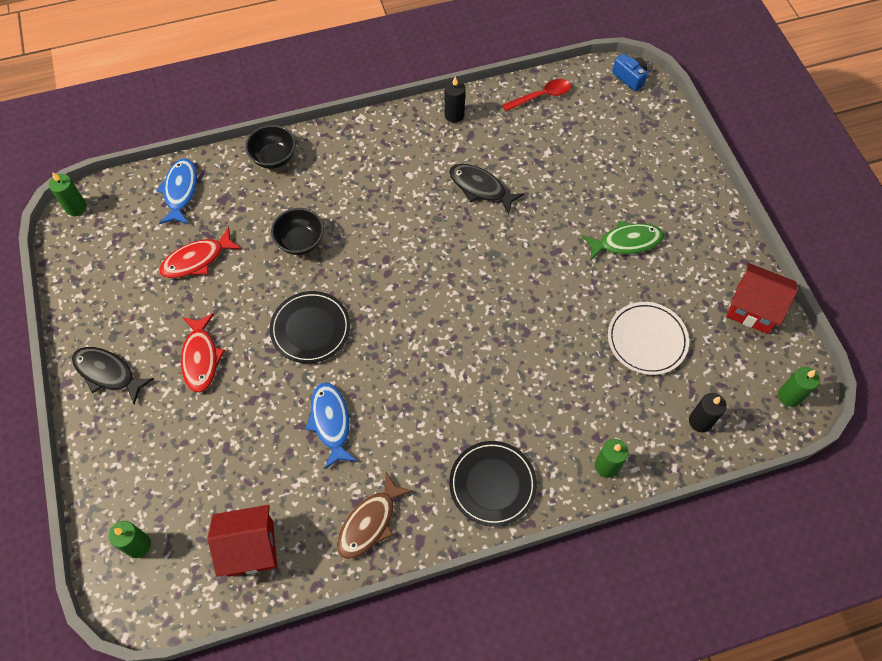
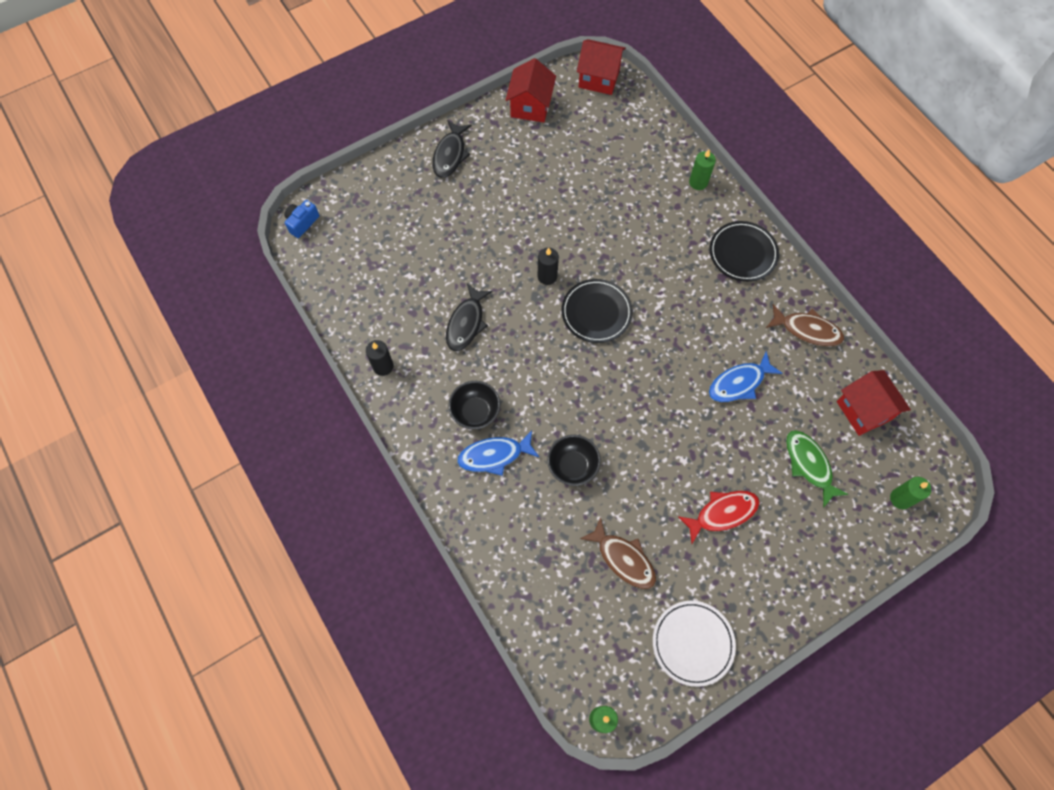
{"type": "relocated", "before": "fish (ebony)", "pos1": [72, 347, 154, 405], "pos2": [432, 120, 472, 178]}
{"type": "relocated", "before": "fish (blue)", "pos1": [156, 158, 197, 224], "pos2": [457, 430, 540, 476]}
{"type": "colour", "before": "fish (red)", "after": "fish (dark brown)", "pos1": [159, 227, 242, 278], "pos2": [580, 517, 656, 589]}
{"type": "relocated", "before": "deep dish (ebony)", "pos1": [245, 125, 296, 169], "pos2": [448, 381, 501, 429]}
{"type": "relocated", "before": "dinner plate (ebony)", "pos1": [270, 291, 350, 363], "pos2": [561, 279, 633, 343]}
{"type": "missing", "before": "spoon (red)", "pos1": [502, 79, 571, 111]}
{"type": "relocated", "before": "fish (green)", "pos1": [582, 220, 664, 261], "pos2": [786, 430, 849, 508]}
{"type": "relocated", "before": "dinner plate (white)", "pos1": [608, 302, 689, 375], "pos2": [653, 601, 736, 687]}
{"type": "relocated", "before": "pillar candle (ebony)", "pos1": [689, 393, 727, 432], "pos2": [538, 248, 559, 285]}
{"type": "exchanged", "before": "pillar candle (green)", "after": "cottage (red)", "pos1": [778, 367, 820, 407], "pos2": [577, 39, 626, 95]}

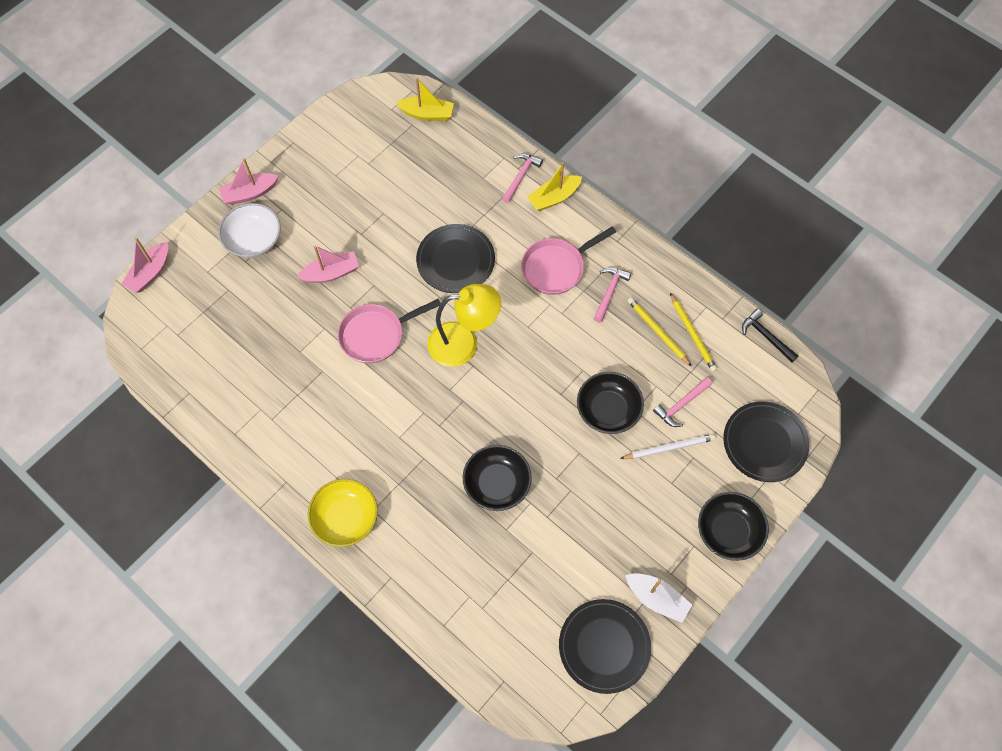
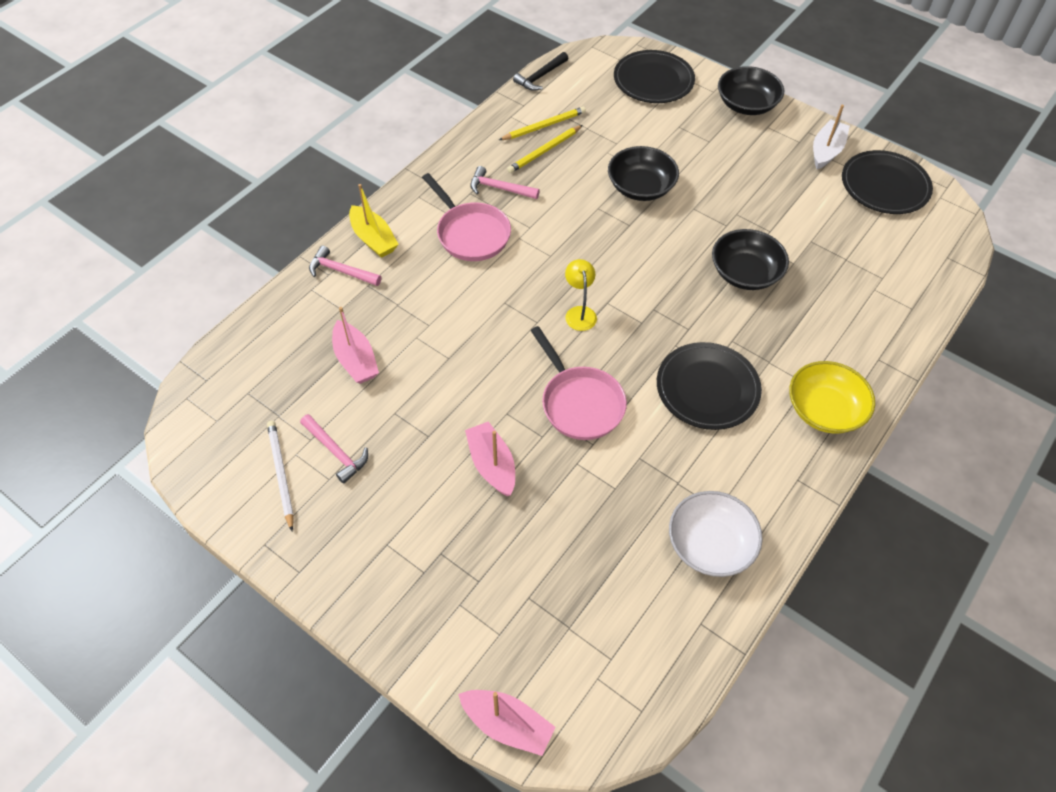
{"type": "relocated", "before": "deep dish (white)", "pos1": [218, 203, 281, 258], "pos2": [669, 491, 763, 577]}
{"type": "relocated", "before": "sailboat (pink)", "pos1": [219, 158, 278, 205], "pos2": [332, 307, 379, 384]}
{"type": "missing", "before": "sailboat (yellow)", "pos1": [396, 78, 454, 121]}
{"type": "relocated", "before": "dinner plate (ebony)", "pos1": [416, 224, 495, 293], "pos2": [657, 342, 762, 430]}
{"type": "size", "before": "reading lamp (yellow)", "pos1": [427, 284, 501, 367], "pos2": [565, 259, 597, 331], "scale": 0.52}
{"type": "relocated", "before": "pencil (white)", "pos1": [620, 434, 715, 459], "pos2": [267, 421, 294, 531]}
{"type": "relocated", "before": "carpenter's hammer (pink)", "pos1": [653, 377, 712, 427], "pos2": [300, 414, 368, 484]}

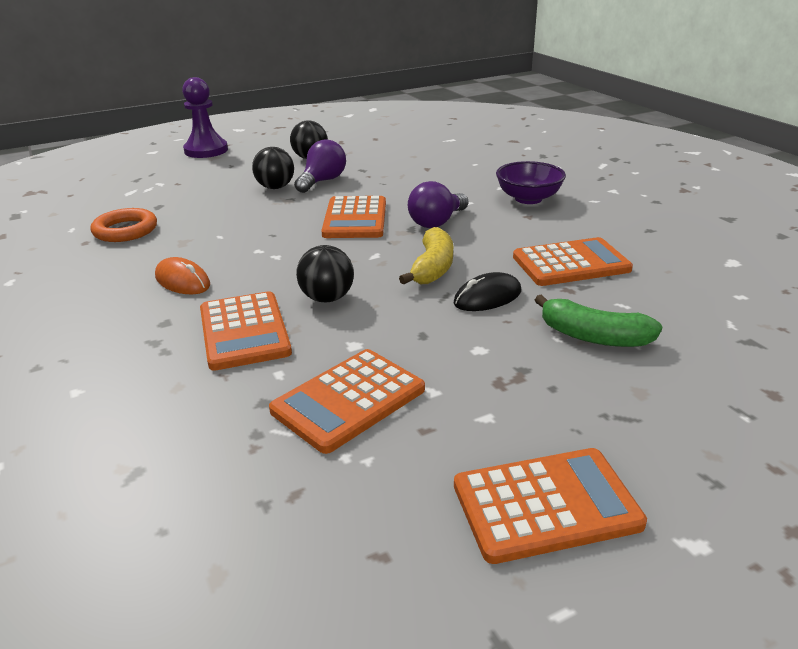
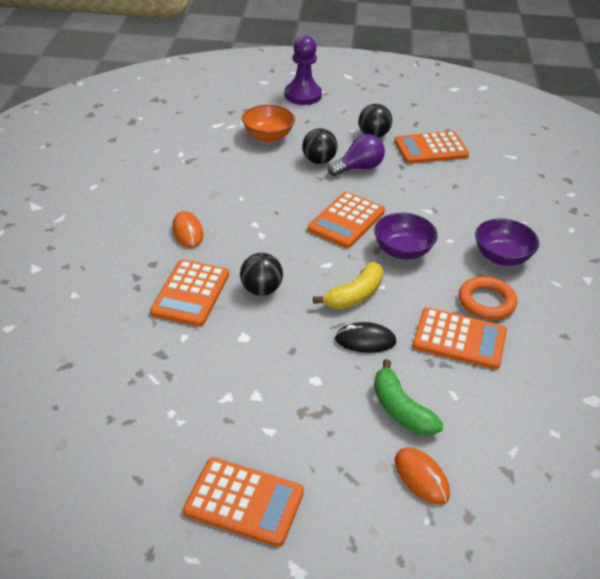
{"type": "relocated", "before": "torus (bright orange)", "pos1": [90, 208, 157, 242], "pos2": [459, 276, 517, 320]}
{"type": "relocated", "before": "adding machine (bright orange)", "pos1": [269, 349, 425, 454], "pos2": [394, 131, 469, 164]}
{"type": "exchanged", "before": "light bulb (royal purple)", "after": "deep dish (royal purple)", "pos1": [408, 181, 468, 228], "pos2": [374, 213, 438, 259]}
{"type": "appeared", "after": "deep dish (bright orange)", "pos2": [242, 105, 295, 142]}
{"type": "appeared", "after": "computer mouse (bright orange)", "pos2": [395, 447, 450, 505]}

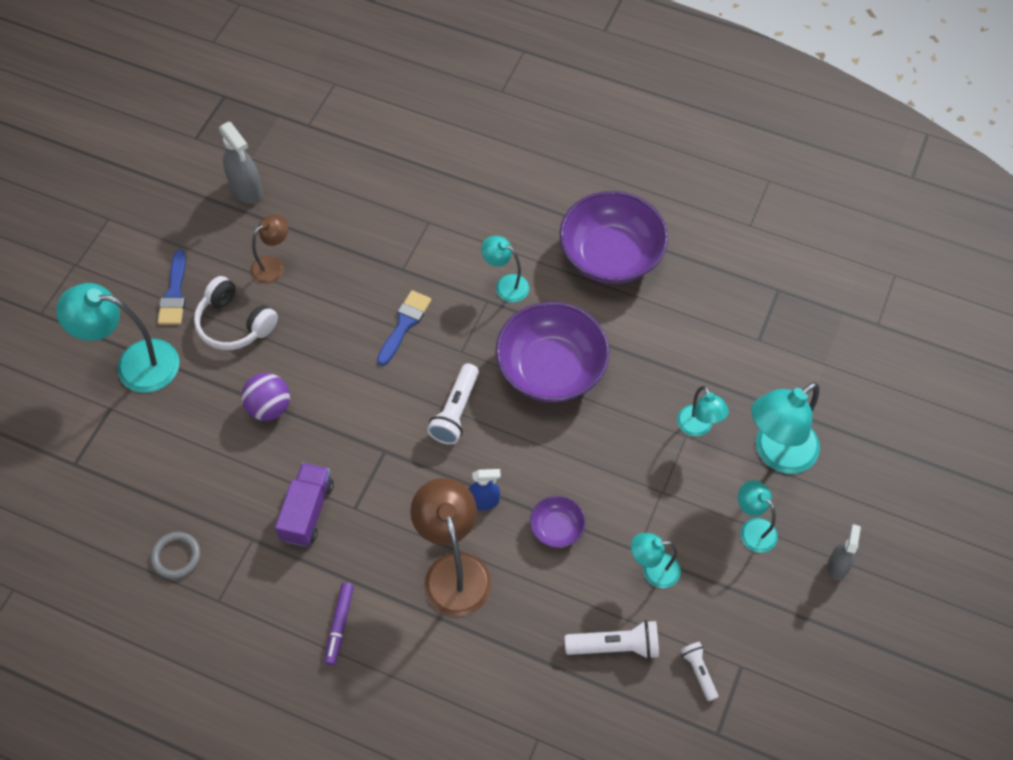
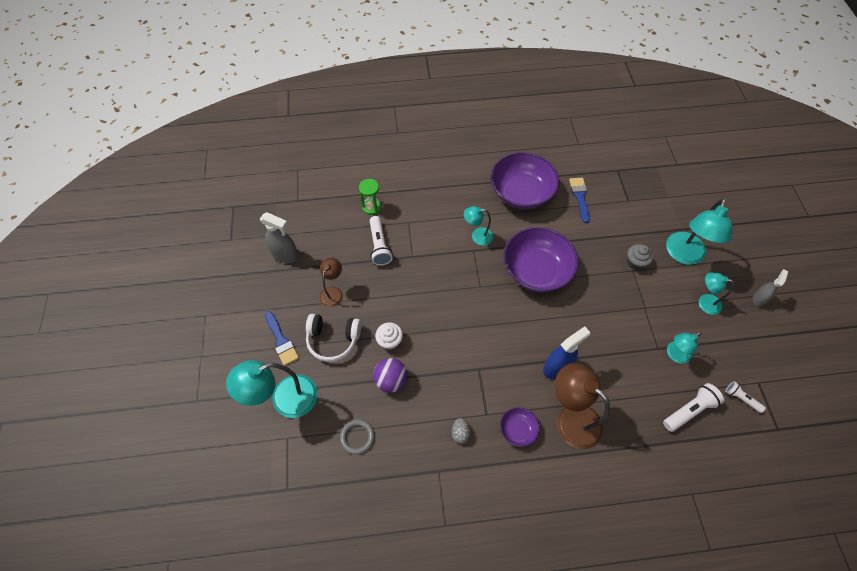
{"type": "relocated", "before": "torus (gray)", "pos1": [150, 532, 201, 579], "pos2": [340, 419, 375, 455]}
{"type": "exchanged", "before": "toy truck (royal purple)", "after": "toy egg (gray)", "pos1": [275, 463, 334, 547], "pos2": [452, 418, 470, 444]}
{"type": "missing", "before": "felt pen (royal purple)", "pos1": [324, 583, 354, 666]}
{"type": "relocated", "before": "brush (blue)", "pos1": [377, 290, 432, 366], "pos2": [569, 178, 590, 223]}
{"type": "relocated", "before": "flashlight (white)", "pos1": [427, 363, 479, 445], "pos2": [370, 216, 393, 266]}
{"type": "size", "before": "sprayer (blue)", "pos1": [469, 469, 501, 510], "pos2": [543, 327, 590, 379], "scale": 1.57}
{"type": "relocated", "before": "deep dish (royal purple)", "pos1": [530, 496, 586, 548], "pos2": [500, 407, 540, 447]}
{"type": "exchanged", "before": "reading lamp (teal)", "after": "cupcake (gray)", "pos1": [677, 386, 729, 436], "pos2": [627, 244, 654, 270]}
{"type": "spun", "before": "sprayer (gray)", "pos1": [827, 524, 861, 581], "pos2": [753, 269, 788, 307], "turn": 45}
{"type": "appeared", "after": "sandglass (green)", "pos2": [359, 179, 381, 215]}
{"type": "appeared", "after": "cupcake (white)", "pos2": [375, 322, 403, 350]}

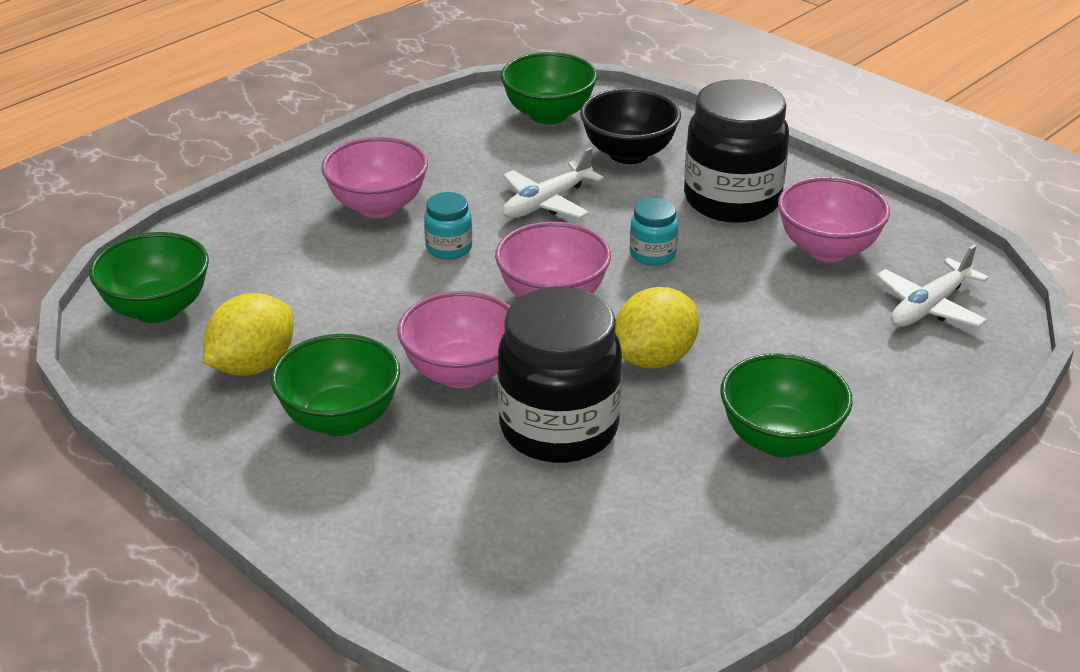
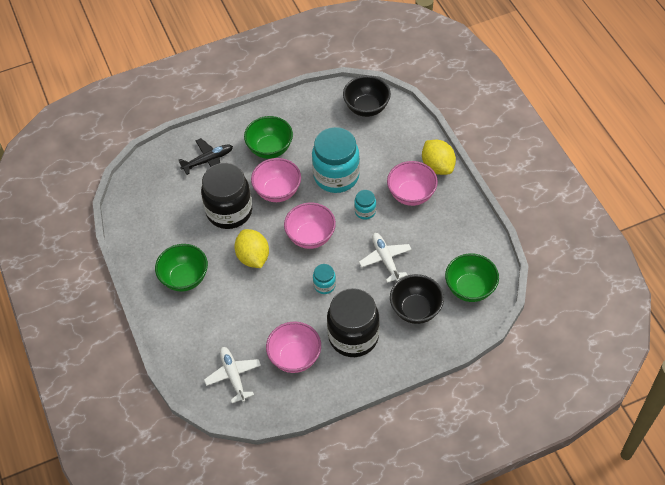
{"type": "colour", "before": "deep dish (green)", "after": "deep dish (ebony)", "pos1": [89, 232, 209, 323], "pos2": [343, 75, 391, 117]}
{"type": "relocated", "before": "citrus fruit (yellow)", "pos1": [203, 293, 293, 376], "pos2": [422, 140, 456, 175]}
{"type": "appeared", "after": "toy plane (ebony)", "pos2": [179, 138, 233, 175]}
{"type": "appeared", "after": "preserve jar (teal)", "pos2": [312, 127, 360, 193]}

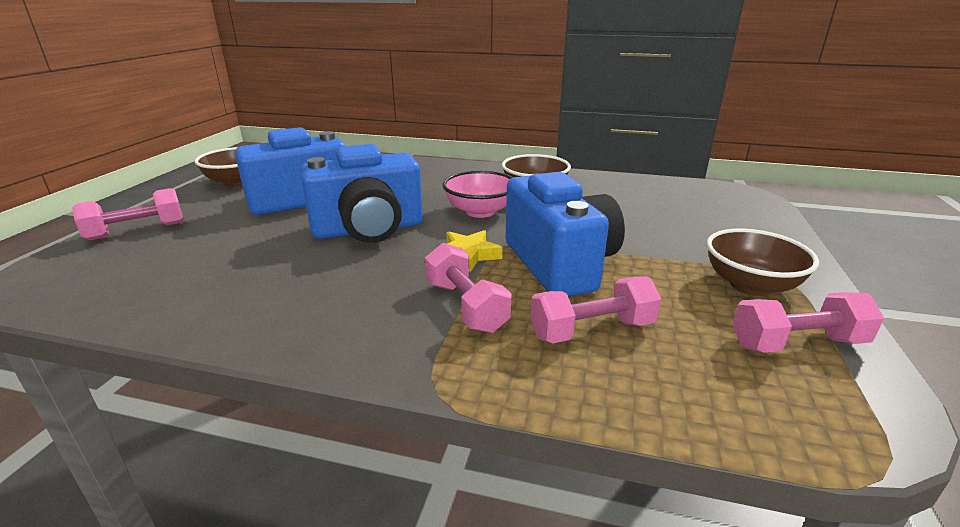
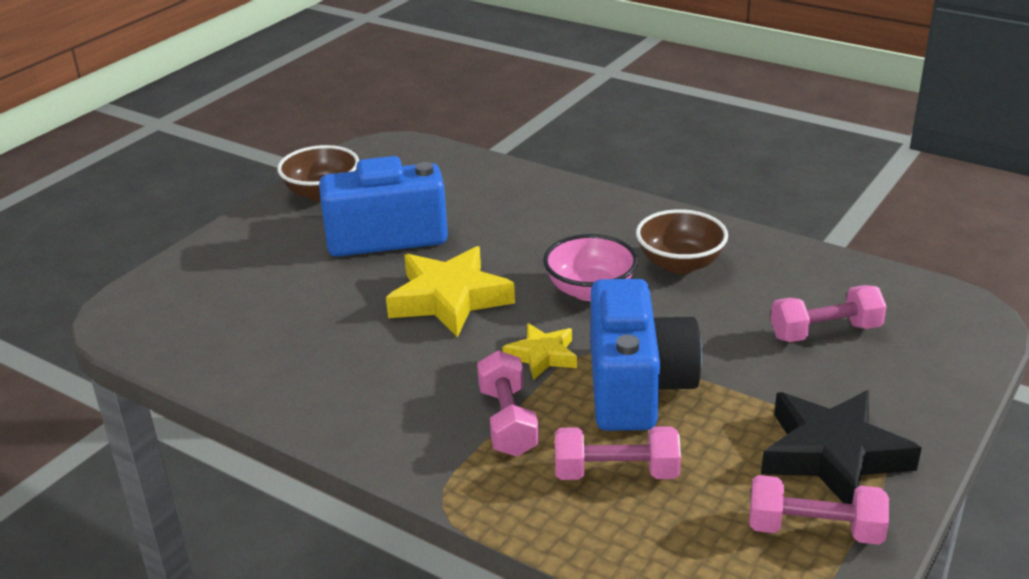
{"type": "relocated", "before": "dumbbell (pink)", "pos1": [72, 188, 184, 240], "pos2": [771, 285, 887, 342]}
{"type": "exchanged", "before": "camera (blue)", "after": "star (yellow)", "pos1": [300, 144, 423, 243], "pos2": [386, 246, 515, 338]}
{"type": "exchanged", "before": "deep dish (dark brown)", "after": "star (ebony)", "pos1": [707, 228, 819, 296], "pos2": [761, 390, 922, 504]}

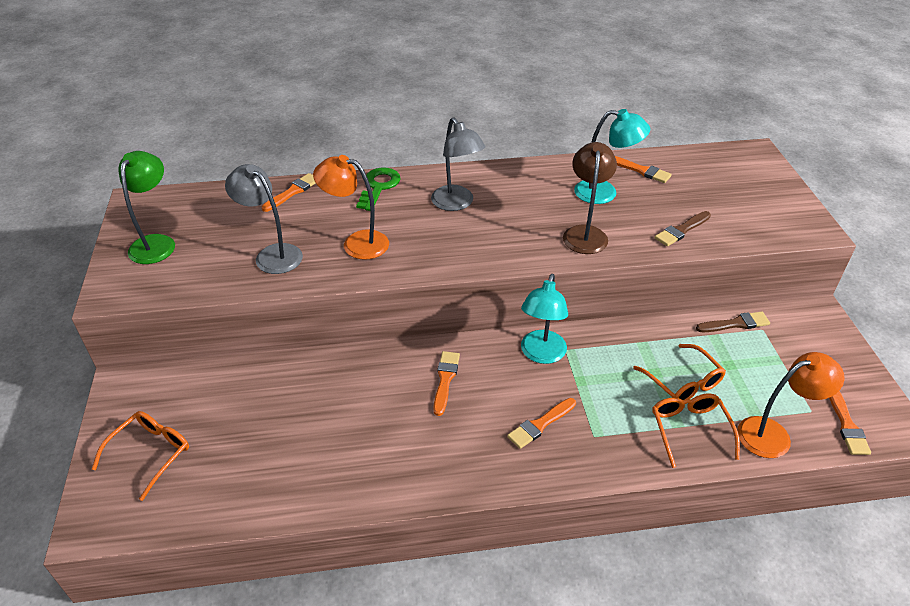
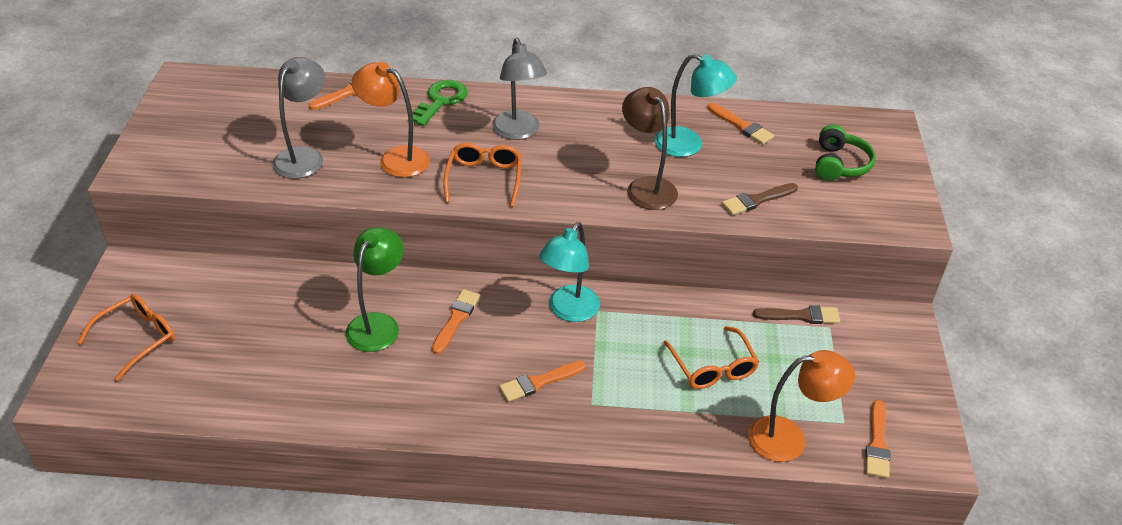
{"type": "relocated", "before": "reading lamp (green)", "pos1": [118, 151, 175, 264], "pos2": [345, 227, 404, 352]}
{"type": "spun", "before": "reading lamp (gray)", "pos1": [225, 164, 303, 274], "pos2": [272, 57, 325, 179], "turn": 60}
{"type": "spun", "before": "reading lamp (dark brown)", "pos1": [563, 142, 617, 254], "pos2": [622, 87, 678, 210], "turn": -45}
{"type": "relocated", "before": "spectacles (bright orange)", "pos1": [652, 394, 740, 468], "pos2": [444, 143, 522, 207]}
{"type": "appeared", "after": "headset (green)", "pos2": [815, 125, 876, 181]}

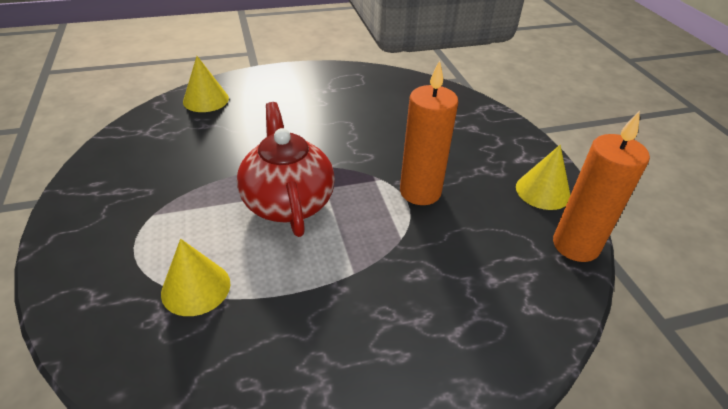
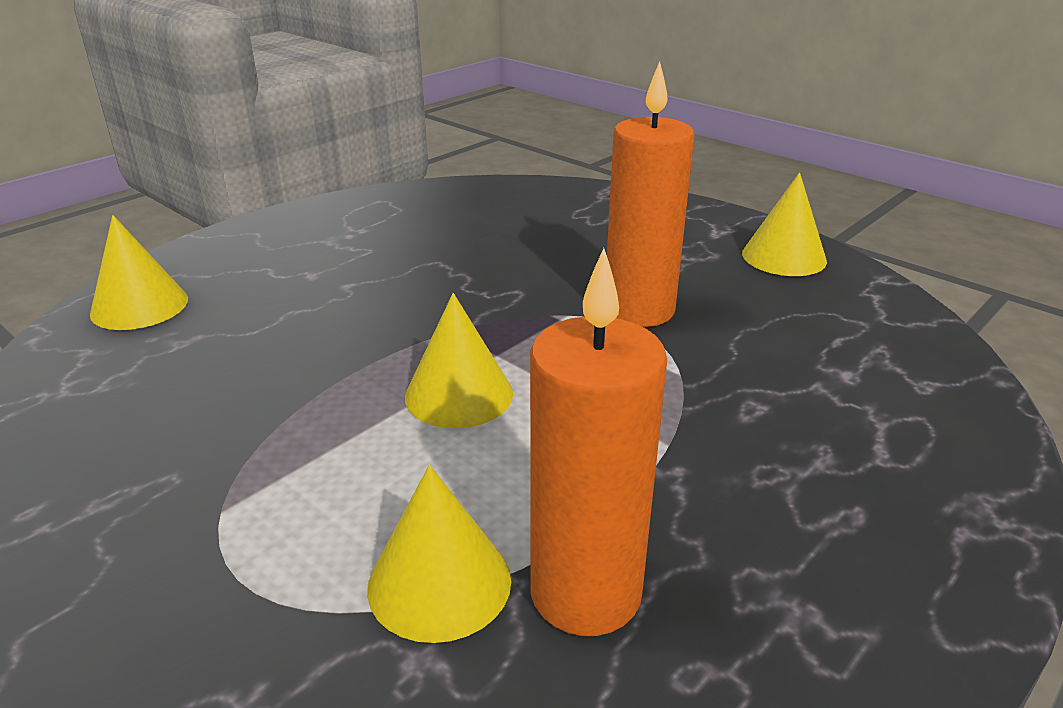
{"type": "exchanged", "before": "teapot (red)", "after": "solid cone (yellow)", "pos1": [237, 102, 335, 237], "pos2": [405, 293, 513, 428]}
{"type": "relocated", "before": "pillar candle (bright orange)", "pos1": [553, 111, 650, 262], "pos2": [530, 248, 667, 636]}

